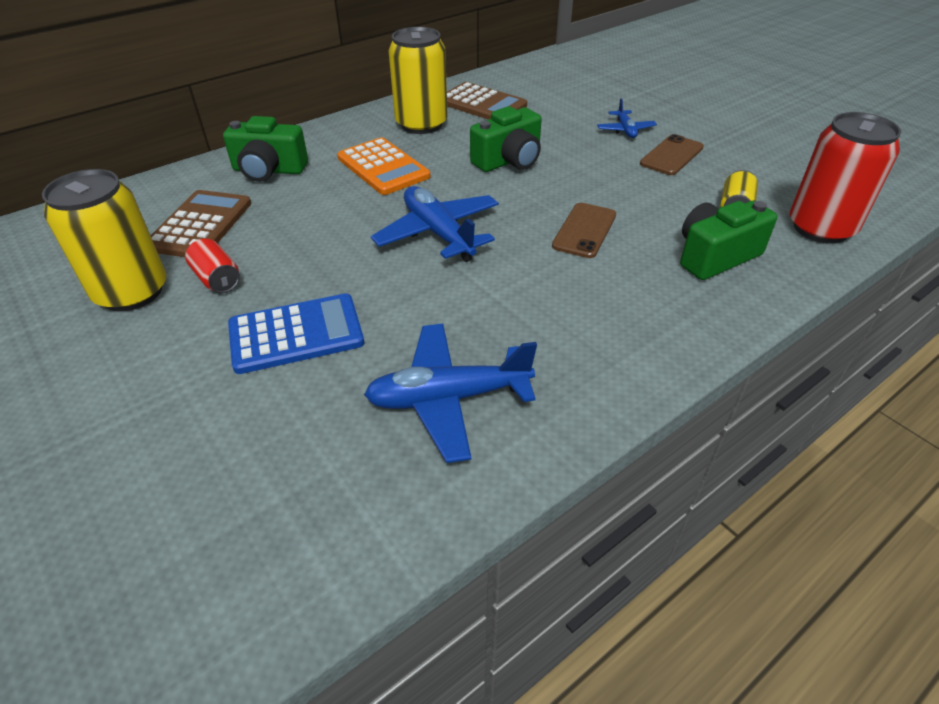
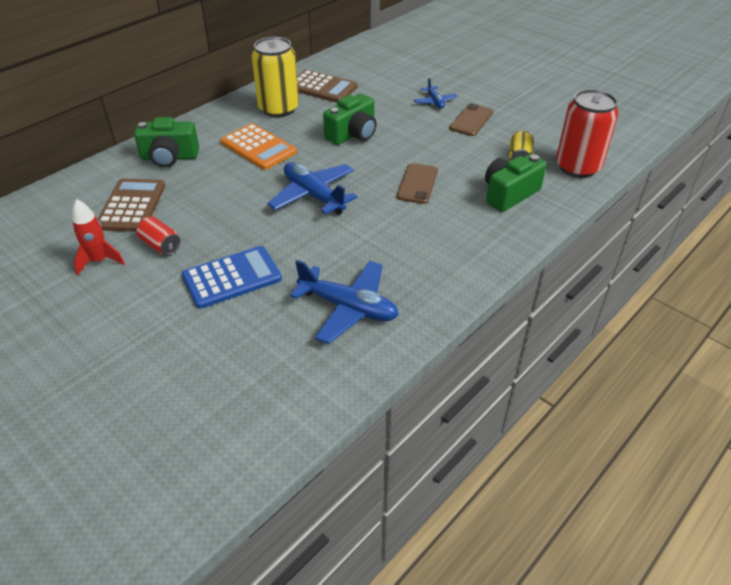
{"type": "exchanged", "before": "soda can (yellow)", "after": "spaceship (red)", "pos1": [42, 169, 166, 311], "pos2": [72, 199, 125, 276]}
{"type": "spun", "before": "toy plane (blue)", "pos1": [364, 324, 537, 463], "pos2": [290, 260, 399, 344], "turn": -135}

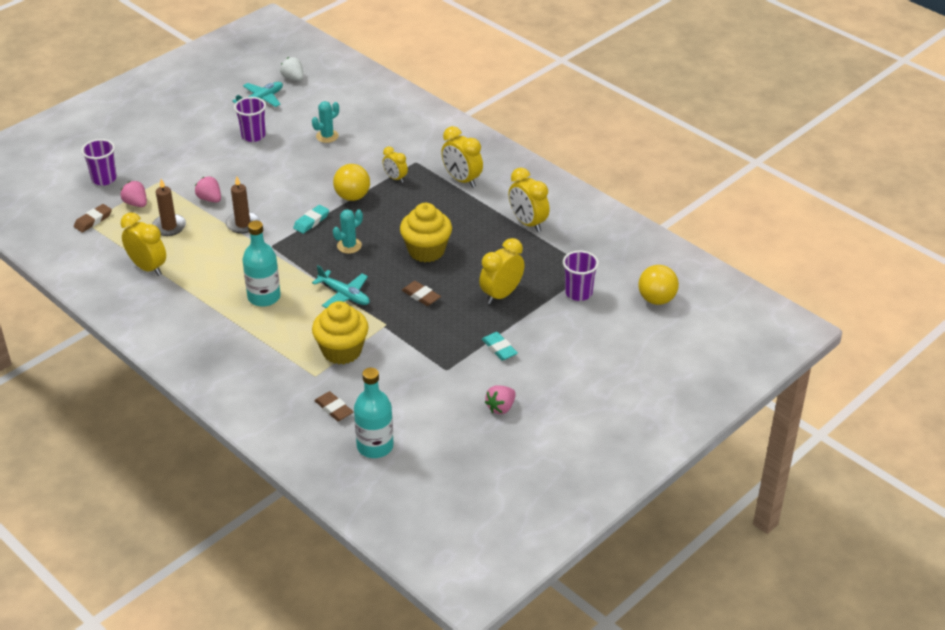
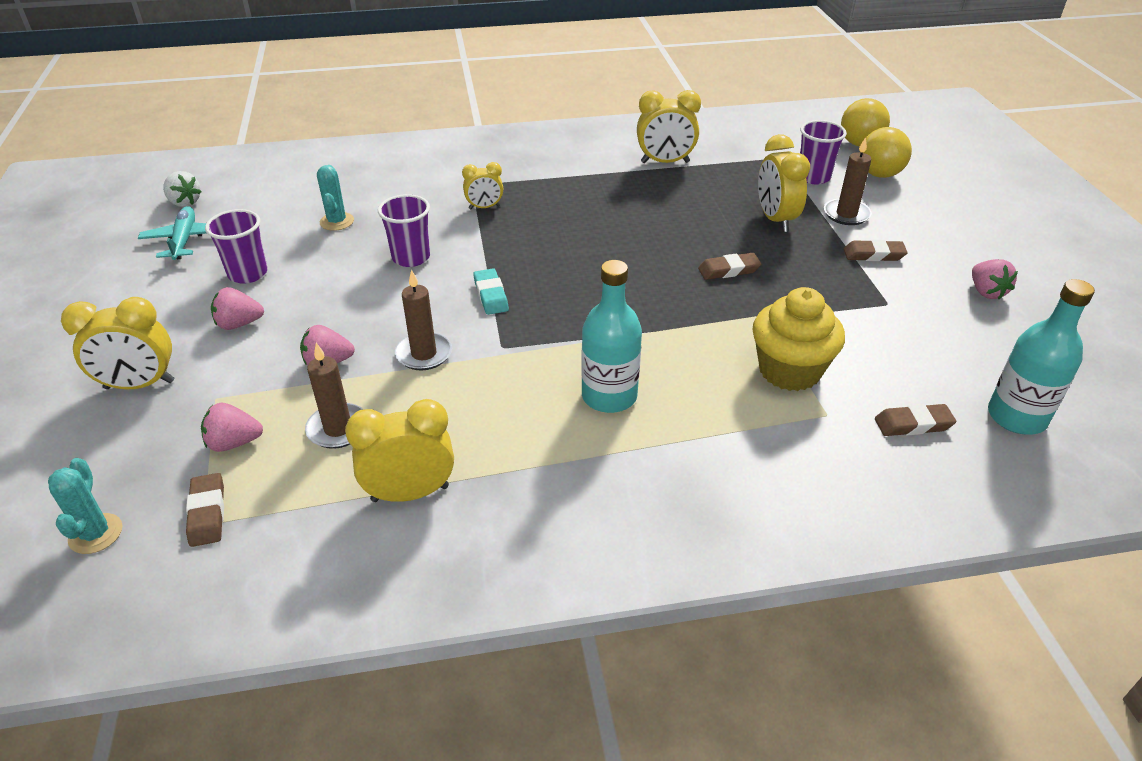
{"type": "relocated", "before": "beaker (royal purple)", "pos1": [81, 139, 117, 186], "pos2": [378, 194, 430, 267]}
{"type": "spun", "before": "toy strawberry (white)", "pos1": [280, 57, 303, 81], "pos2": [163, 171, 201, 207], "turn": -135}
{"type": "missing", "before": "toy plane (teal)", "pos1": [312, 265, 370, 308]}
{"type": "relocated", "before": "play ball (yellow)", "pos1": [333, 164, 370, 201], "pos2": [860, 127, 912, 178]}
{"type": "relocated", "before": "prickly plant (teal)", "pos1": [333, 209, 363, 254], "pos2": [48, 458, 123, 554]}
{"type": "missing", "before": "cupcake (yellow)", "pos1": [400, 203, 452, 262]}
{"type": "relocated", "before": "alarm clock (yellow)", "pos1": [441, 126, 483, 188], "pos2": [61, 297, 174, 389]}
{"type": "colour", "before": "gum eraser (teal)", "after": "gum eraser (dark brown)", "pos1": [482, 332, 518, 361], "pos2": [844, 240, 908, 261]}
{"type": "appeared", "after": "toy strawberry (pink)", "pos2": [211, 287, 264, 330]}
{"type": "appeared", "after": "pillar candle (dark brown)", "pos2": [824, 137, 872, 225]}

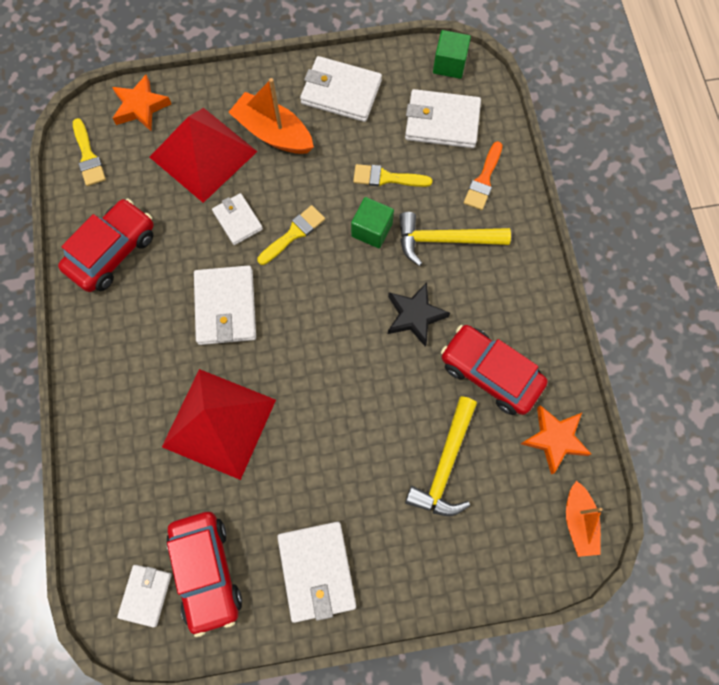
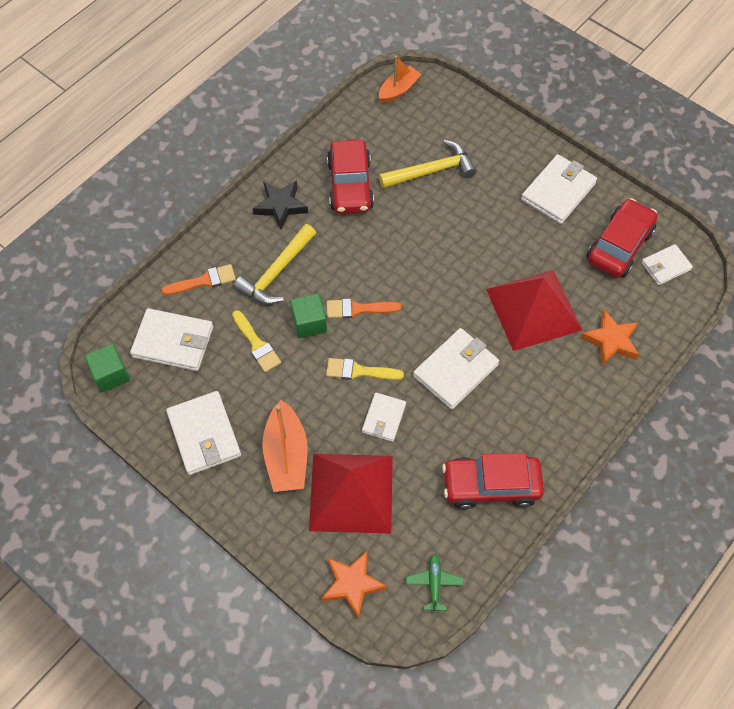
{"type": "exchanged", "before": "brush (yellow)", "after": "toy plane (green)", "pos1": [73, 118, 106, 186], "pos2": [406, 554, 464, 613]}
{"type": "relocated", "before": "star (ebony)", "pos1": [388, 282, 450, 347], "pos2": [252, 181, 308, 230]}
{"type": "spun", "before": "carpenter's hammer (yellow)", "pos1": [399, 212, 511, 266], "pos2": [233, 224, 316, 305], "turn": 75}
{"type": "spun", "before": "billfold (white)", "pos1": [405, 89, 481, 148], "pos2": [130, 308, 213, 371], "turn": -45}
{"type": "relocated", "before": "star (bright orange)", "pos1": [521, 405, 591, 474], "pos2": [581, 310, 639, 366]}
{"type": "appeared", "after": "brush (bright orange)", "pos2": [327, 299, 402, 318]}

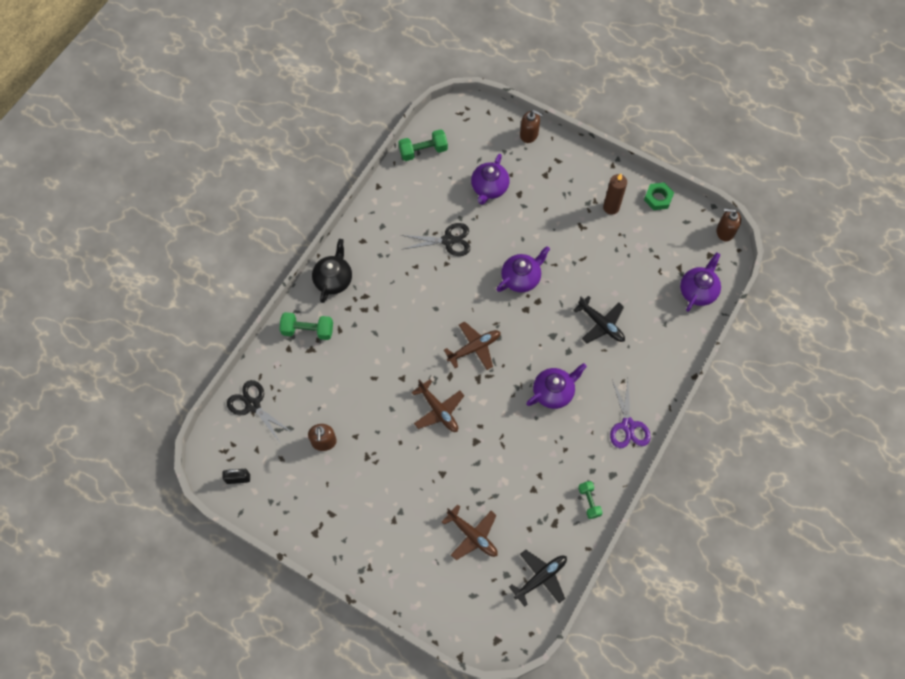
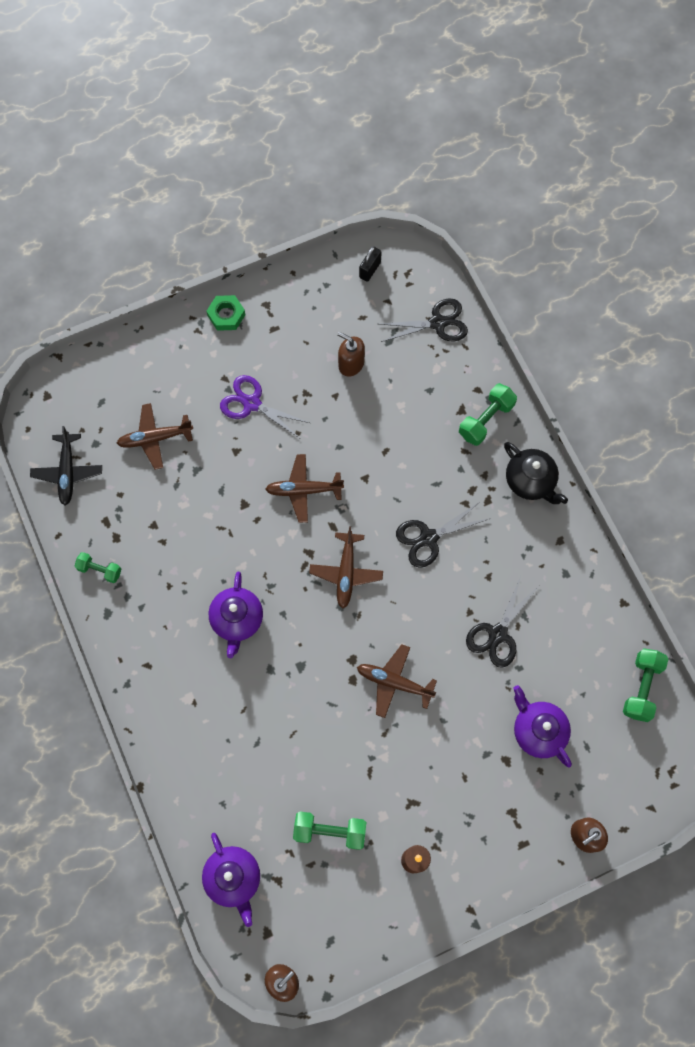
{"type": "exchanged", "before": "teapot (royal purple)", "after": "toy plane (dark brown)", "pos1": [496, 246, 550, 293], "pos2": [357, 644, 437, 718]}
{"type": "missing", "before": "toy plane (ebony)", "pos1": [574, 296, 625, 343]}
{"type": "relocated", "before": "shears (royal purple)", "pos1": [610, 380, 651, 448], "pos2": [220, 375, 310, 438]}
{"type": "relocated", "before": "nut (green)", "pos1": [644, 182, 674, 210], "pos2": [206, 295, 245, 331]}
{"type": "appeared", "after": "dumbbell (green)", "pos2": [293, 812, 366, 850]}
{"type": "appeared", "after": "shears (ebony)", "pos2": [396, 503, 488, 568]}

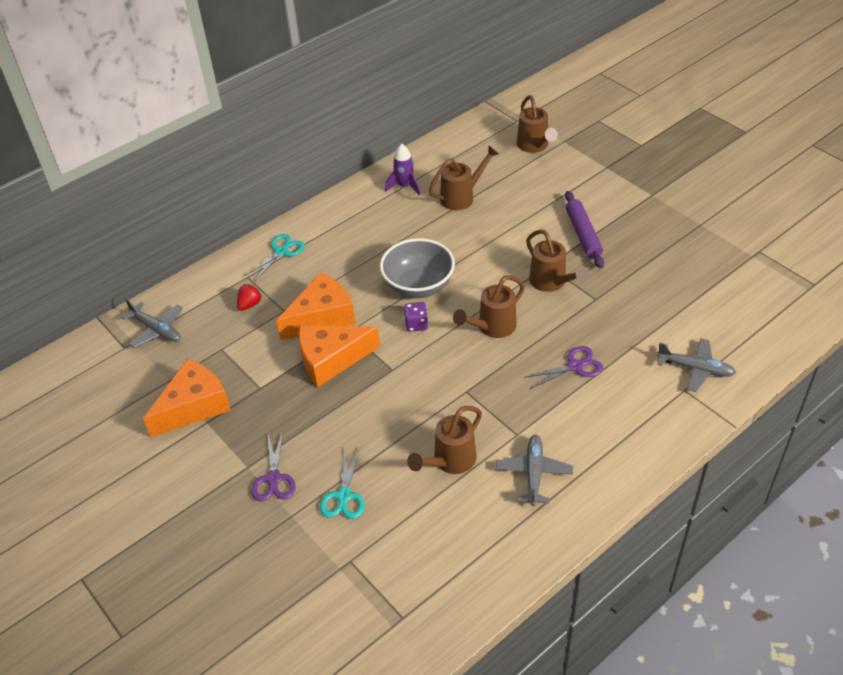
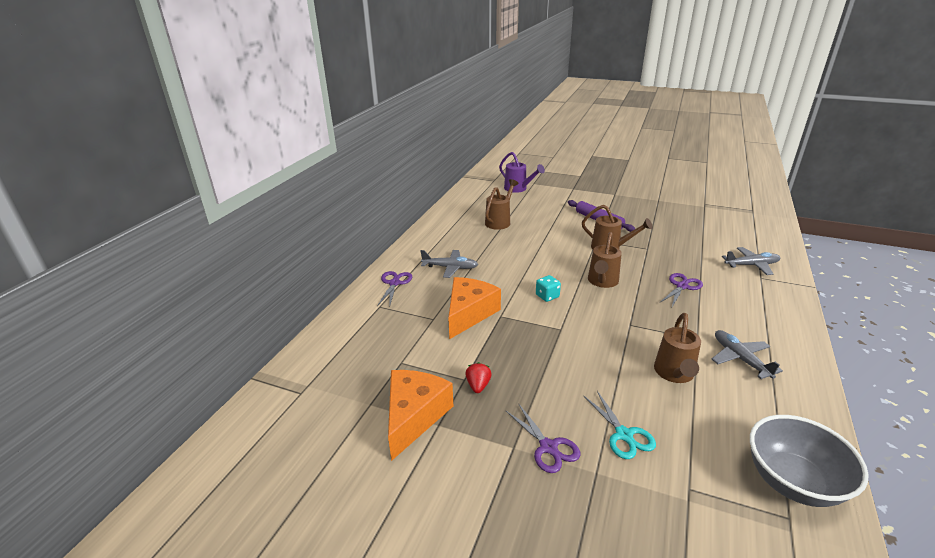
{"type": "relocated", "before": "toy plane (gray)", "pos1": [121, 299, 183, 348], "pos2": [420, 250, 478, 278]}
{"type": "relocated", "before": "toy strawberry (red)", "pos1": [237, 284, 262, 311], "pos2": [465, 362, 492, 393]}
{"type": "colour", "before": "shears (teal)", "after": "shears (royal purple)", "pos1": [244, 234, 305, 282], "pos2": [377, 271, 412, 308]}
{"type": "missing", "before": "piece of cheese (bright orange)", "pos1": [299, 325, 380, 387]}
{"type": "relocated", "before": "deep dish (gray)", "pos1": [380, 238, 455, 298], "pos2": [750, 415, 869, 507]}
{"type": "missing", "before": "spaceship (royal purple)", "pos1": [385, 144, 420, 195]}
{"type": "colour", "before": "die (royal purple)", "after": "die (teal)", "pos1": [404, 302, 428, 332], "pos2": [536, 275, 561, 302]}
{"type": "colour", "before": "watering pot (dark brown)", "after": "watering pot (royal purple)", "pos1": [517, 95, 558, 153], "pos2": [499, 152, 545, 193]}

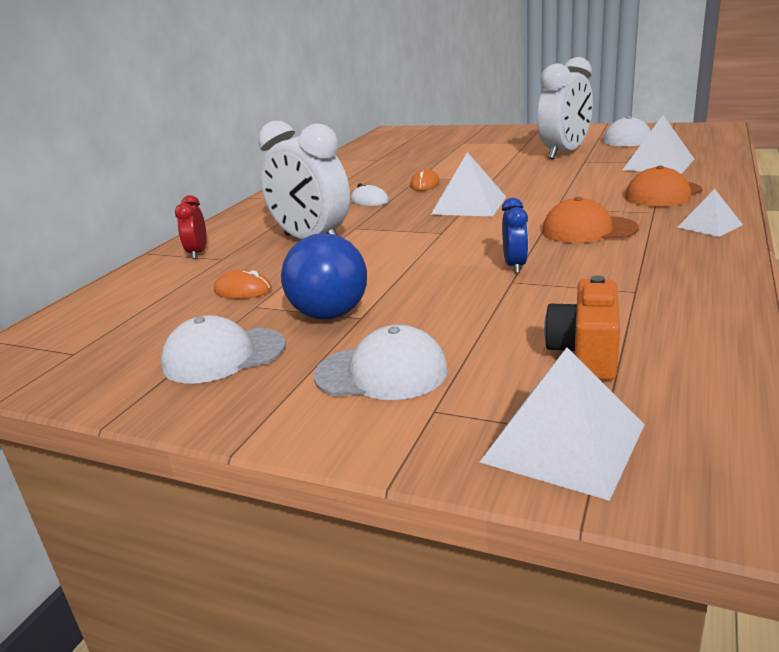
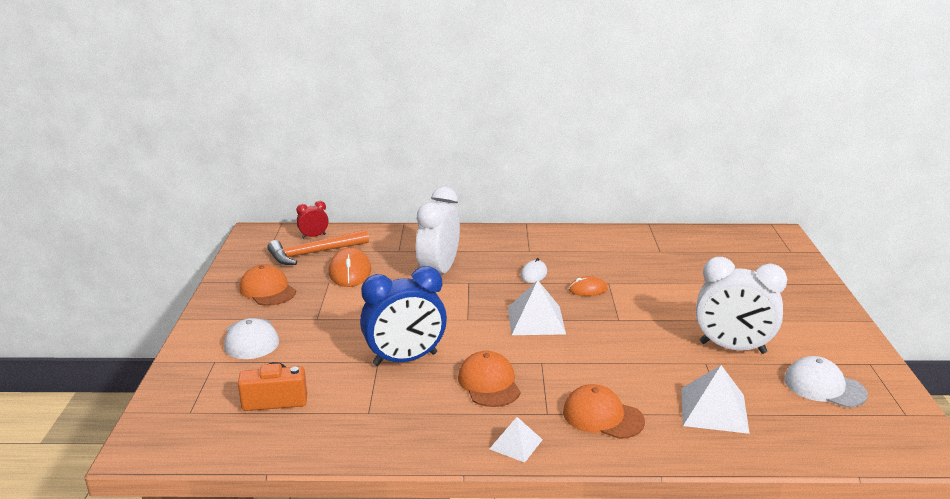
{"type": "colour", "before": "peaked cap (white)", "after": "peaked cap (bright orange)", "pos1": [161, 315, 286, 384], "pos2": [240, 264, 296, 305]}
{"type": "relocated", "before": "alarm clock (red)", "pos1": [175, 195, 207, 259], "pos2": [296, 201, 328, 239]}
{"type": "size", "before": "computer mouse (bright orange)", "pos1": [214, 270, 272, 299], "pos2": [329, 247, 371, 287], "scale": 1.69}
{"type": "missing", "before": "play ball (blue)", "pos1": [281, 233, 367, 320]}
{"type": "missing", "before": "pyramid shape (white)", "pos1": [480, 348, 645, 501]}
{"type": "size", "before": "alarm clock (blue)", "pos1": [502, 198, 528, 273], "pos2": [360, 266, 447, 366], "scale": 2.08}
{"type": "appeared", "after": "carpenter's hammer (bright orange)", "pos2": [267, 229, 369, 265]}

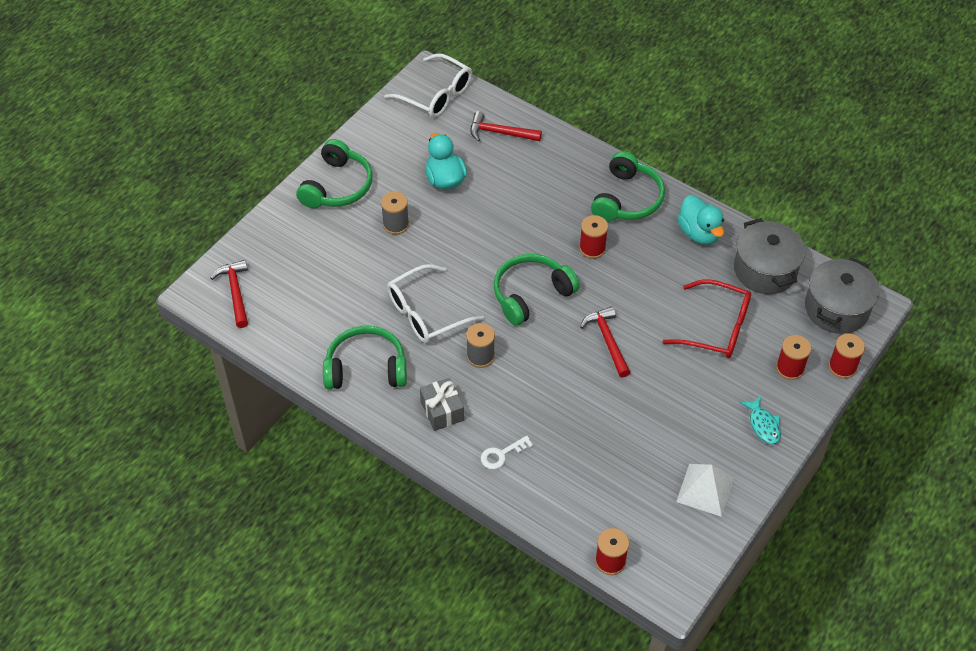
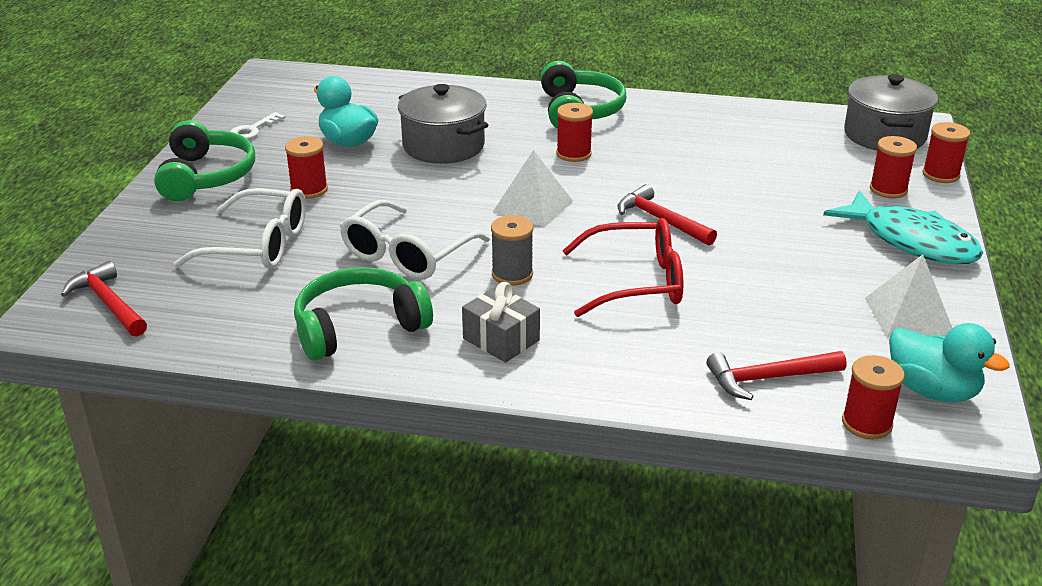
{"type": "colour", "before": "reel of thread (gray)", "after": "reel of thread (red)", "pos1": [381, 191, 409, 235], "pos2": [285, 136, 328, 199]}
{"type": "relocated", "before": "spectacles (white)", "pos1": [384, 53, 472, 118], "pos2": [173, 188, 306, 269]}
{"type": "relocated", "before": "carpenter's hammer (red)", "pos1": [470, 111, 542, 141], "pos2": [706, 351, 847, 400]}
{"type": "relocated", "before": "key (white)", "pos1": [481, 436, 533, 469], "pos2": [230, 112, 285, 139]}
{"type": "exchanged", "before": "headset (green)", "after": "pyramid shape (white)", "pos1": [494, 254, 580, 326], "pos2": [493, 150, 573, 227]}
{"type": "relocated", "before": "spectacles (red)", "pos1": [662, 279, 751, 358], "pos2": [562, 218, 684, 317]}
{"type": "relocated", "before": "toy duck (teal)", "pos1": [677, 195, 724, 245], "pos2": [889, 323, 1010, 402]}
{"type": "relocated", "before": "cooking pot (gray)", "pos1": [734, 218, 806, 294], "pos2": [398, 84, 488, 164]}
{"type": "size", "before": "fish (teal)", "pos1": [740, 396, 781, 445], "pos2": [823, 190, 983, 264], "scale": 2.0}

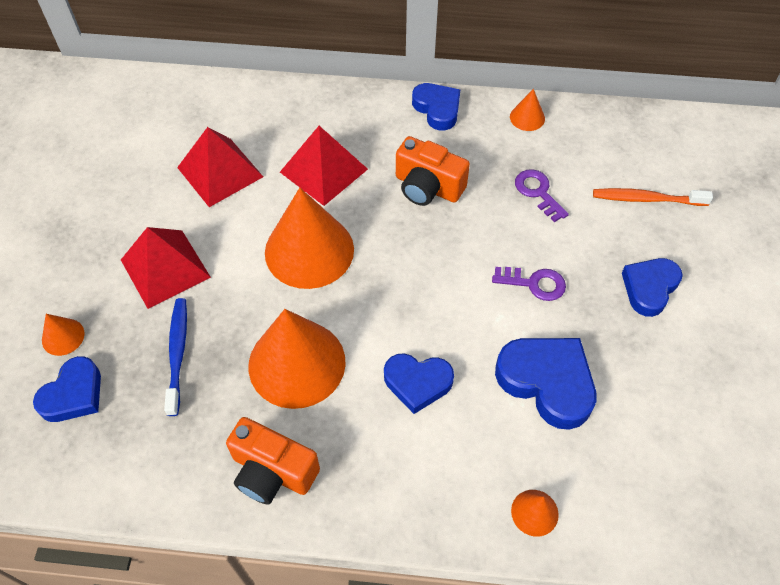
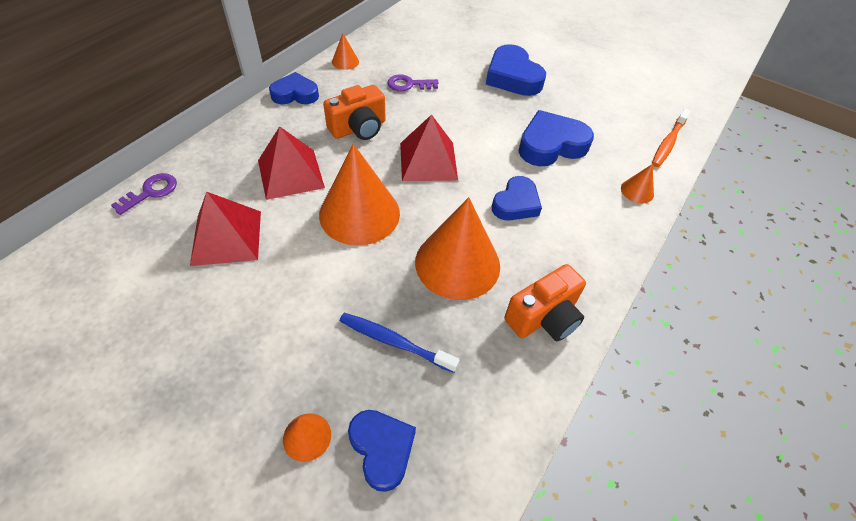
{"type": "relocated", "before": "pyramid shape (red)", "pos1": [121, 227, 211, 309], "pos2": [400, 114, 458, 181]}
{"type": "relocated", "before": "key (royal purple)", "pos1": [492, 267, 566, 301], "pos2": [111, 173, 177, 215]}
{"type": "relocated", "before": "dental brush (bright orange)", "pos1": [593, 188, 713, 206], "pos2": [652, 109, 691, 167]}
{"type": "size", "before": "heart (blue)", "pos1": [622, 258, 683, 317], "pos2": [486, 44, 546, 96], "scale": 1.5}

